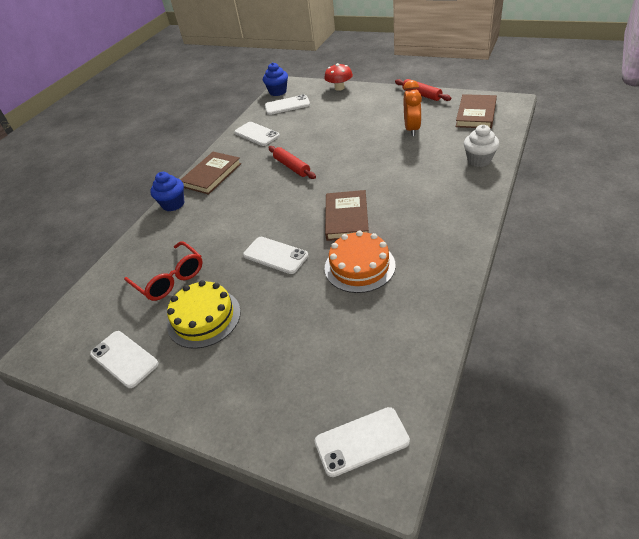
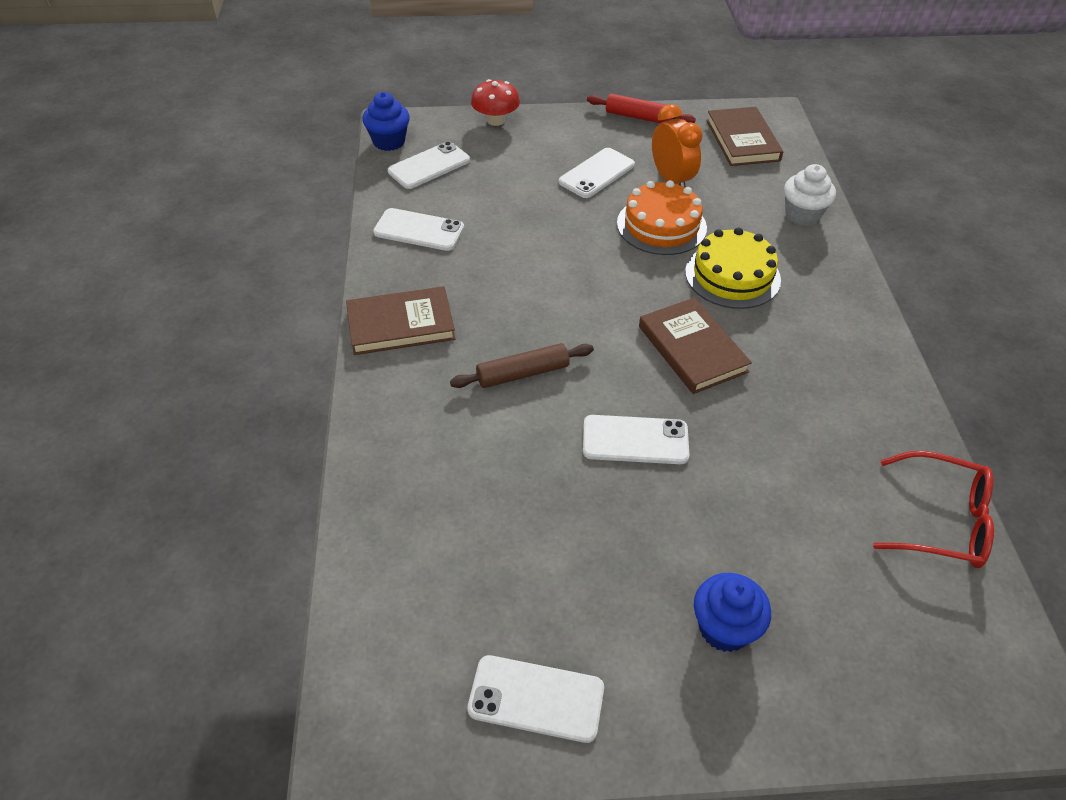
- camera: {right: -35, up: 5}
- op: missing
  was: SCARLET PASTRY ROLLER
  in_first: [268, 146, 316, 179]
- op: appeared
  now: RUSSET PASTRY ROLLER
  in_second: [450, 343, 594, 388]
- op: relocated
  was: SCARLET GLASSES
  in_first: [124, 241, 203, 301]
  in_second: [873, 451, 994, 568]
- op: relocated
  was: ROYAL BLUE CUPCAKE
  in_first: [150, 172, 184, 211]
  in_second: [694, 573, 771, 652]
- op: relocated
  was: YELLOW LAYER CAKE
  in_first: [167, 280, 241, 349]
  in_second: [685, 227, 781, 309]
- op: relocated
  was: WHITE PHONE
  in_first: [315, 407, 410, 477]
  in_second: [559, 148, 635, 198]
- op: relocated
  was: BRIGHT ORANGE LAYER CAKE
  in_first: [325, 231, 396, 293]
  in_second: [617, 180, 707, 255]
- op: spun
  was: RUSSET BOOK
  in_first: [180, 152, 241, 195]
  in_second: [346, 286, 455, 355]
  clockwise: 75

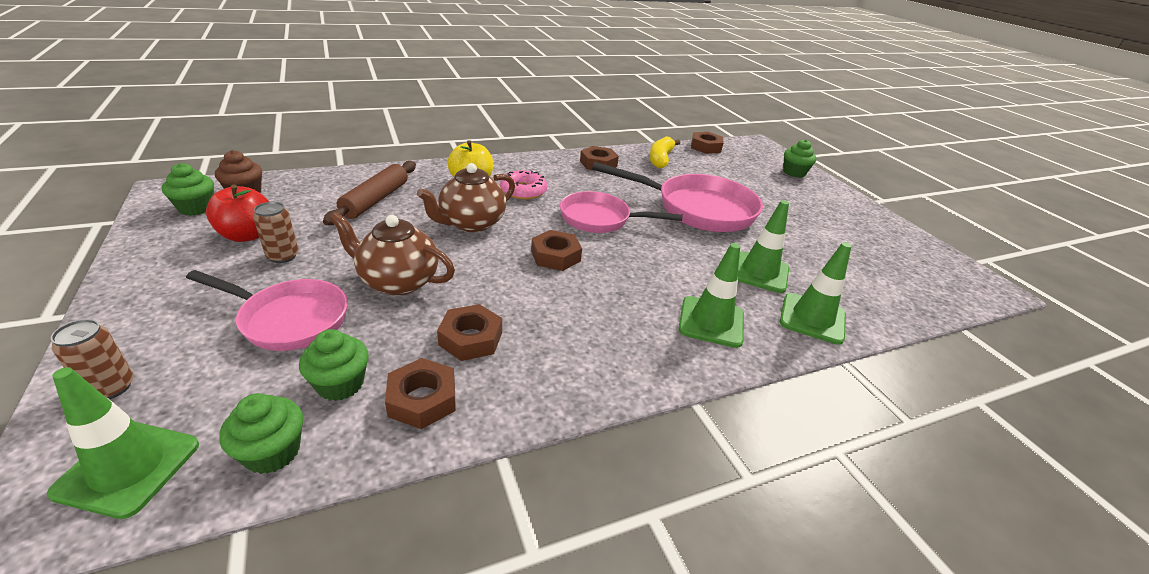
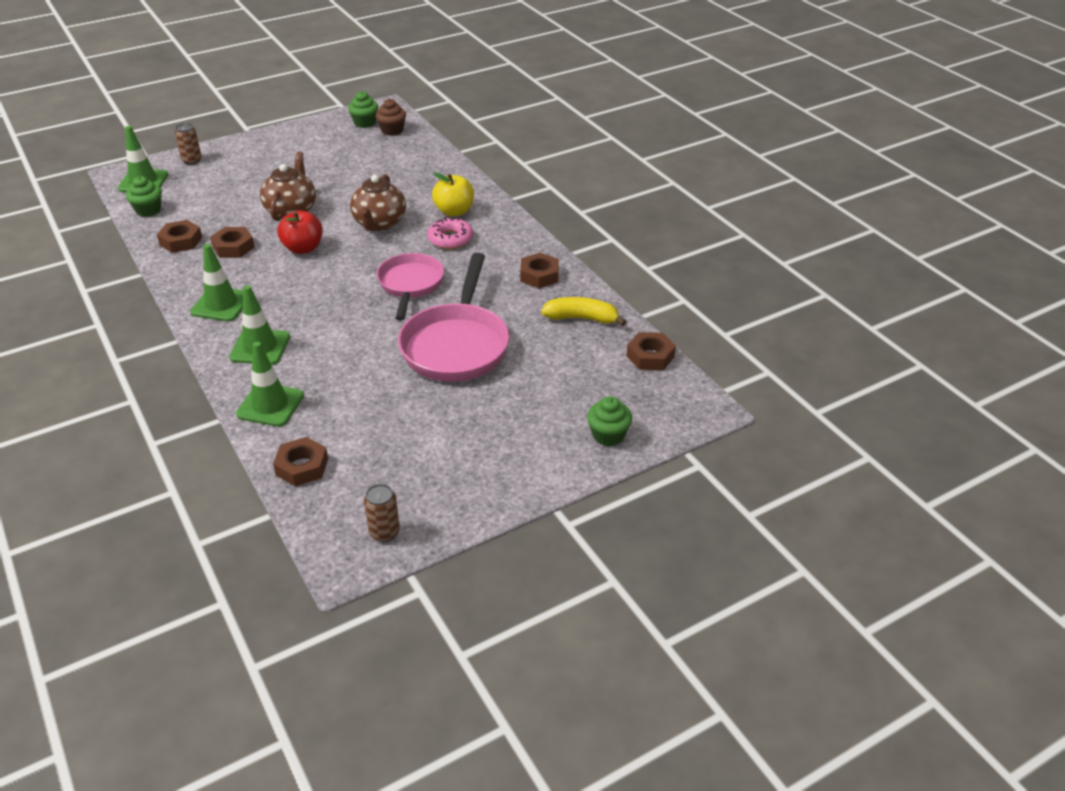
- camera: {right: 85, up: 5}
- op: missing
  was: PINK PAN
  in_first: [186, 270, 348, 351]
- op: missing
  was: GREEN CUPCAKE
  in_first: [299, 329, 369, 401]
- op: missing
  was: RUSSET PASTRY ROLLER
  in_first: [323, 161, 416, 225]
- op: relocated
  was: SCARLET APPLE FRUIT
  in_first: [206, 185, 269, 242]
  in_second: [278, 210, 323, 254]
- op: relocated
  was: RUSSET CAN
  in_first: [253, 202, 299, 263]
  in_second: [364, 484, 400, 542]
- op: relocated
  was: RUSSET NUT
  in_first: [531, 230, 582, 271]
  in_second: [273, 437, 328, 487]
- op: relocated
  was: GREEN SAFETY CONE
  in_first: [738, 200, 789, 293]
  in_second: [190, 244, 243, 321]
- op: spun
  was: RUSSET CHINA TEAPOT
  in_first: [417, 163, 515, 232]
  in_second: [350, 174, 406, 231]
  clockwise: -120

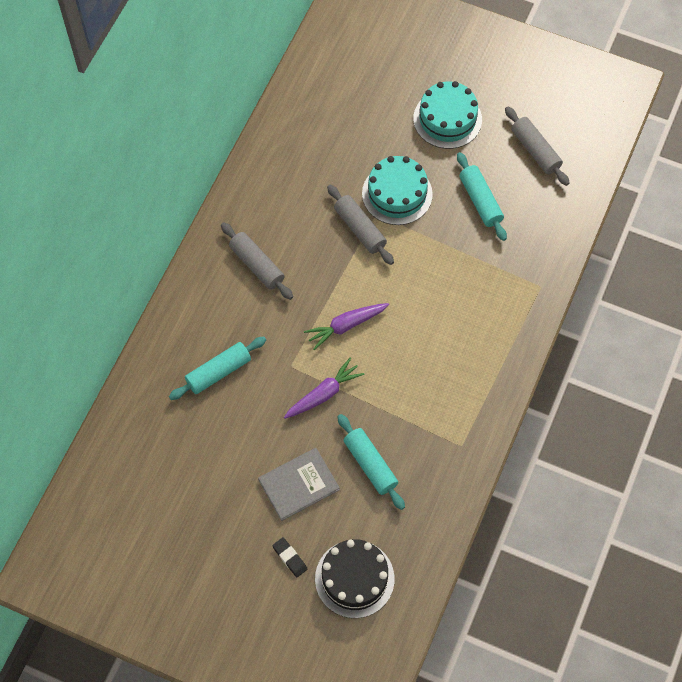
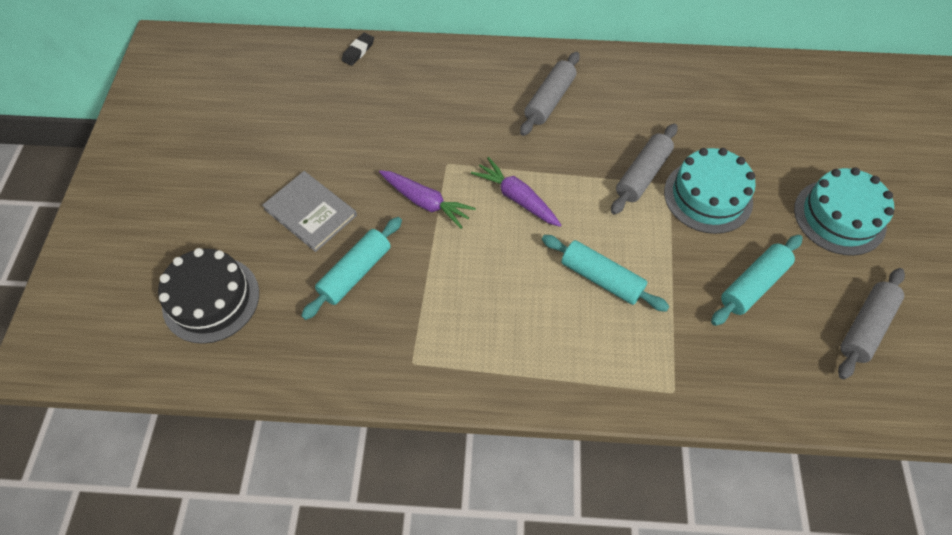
- camera: {right: 70, up: -5}
- op: relocated
  was: TEAL PASTRY ROLLER
  in_first: [169, 337, 266, 400]
  in_second: [542, 235, 669, 312]
- op: relocated
  was: BLACK ERASER
  in_first: [272, 537, 307, 577]
  in_second: [342, 33, 374, 66]

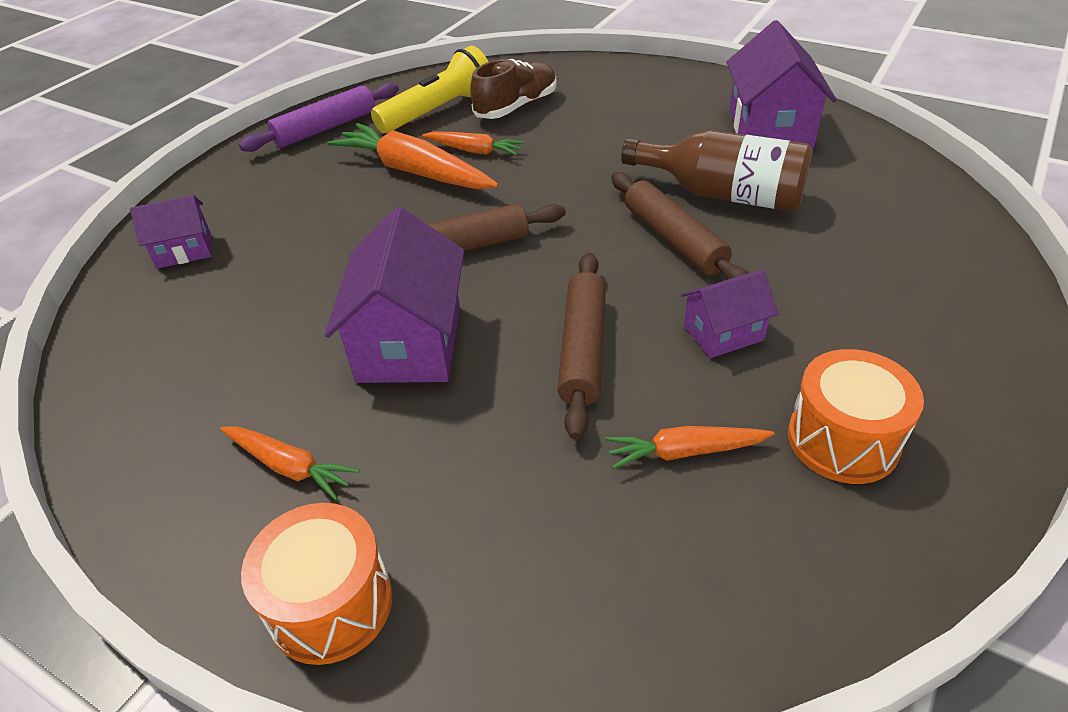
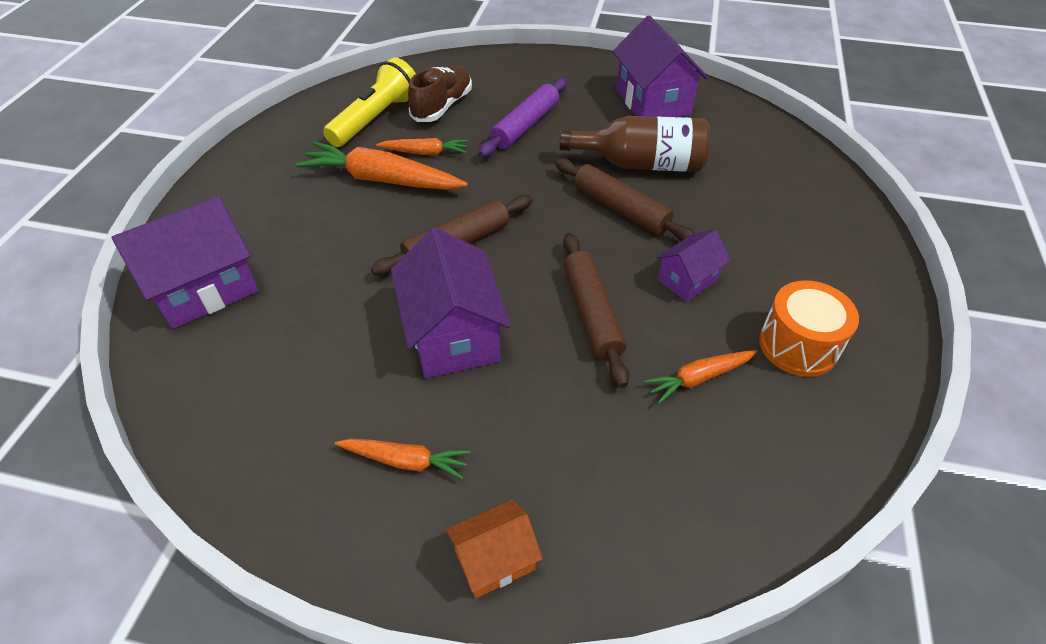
- camera: {right: -20, up: 5}
- op: relocated
  was: PURPLE PASTRY ROLLER
  in_first: [239, 83, 399, 152]
  in_second: [479, 78, 567, 157]
- op: exchanged
  was: BRIGHT ORANGE TOY DRUM
  now: BRIGHT ORANGE HOUSE
  in_first: [241, 503, 392, 665]
  in_second: [446, 500, 543, 598]
- op: size
  was: PURPLE HOUSE
  in_first: [130, 195, 211, 269]
  in_second: [111, 196, 259, 329]
  ratio: 1.8

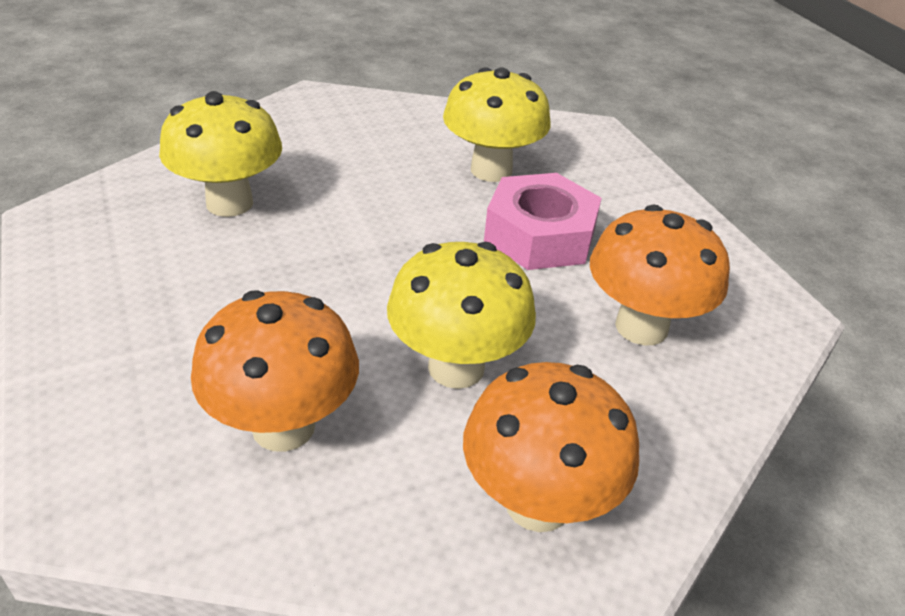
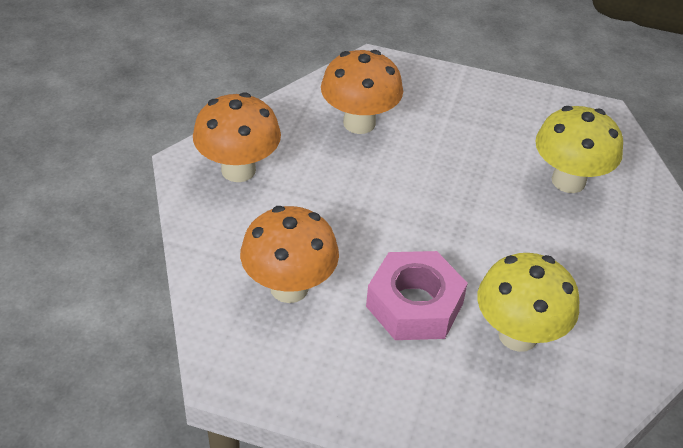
- camera: {right: 130, up: 5}
- op: missing
  was: YELLOW MUSHROOM
  in_first: [387, 242, 536, 389]

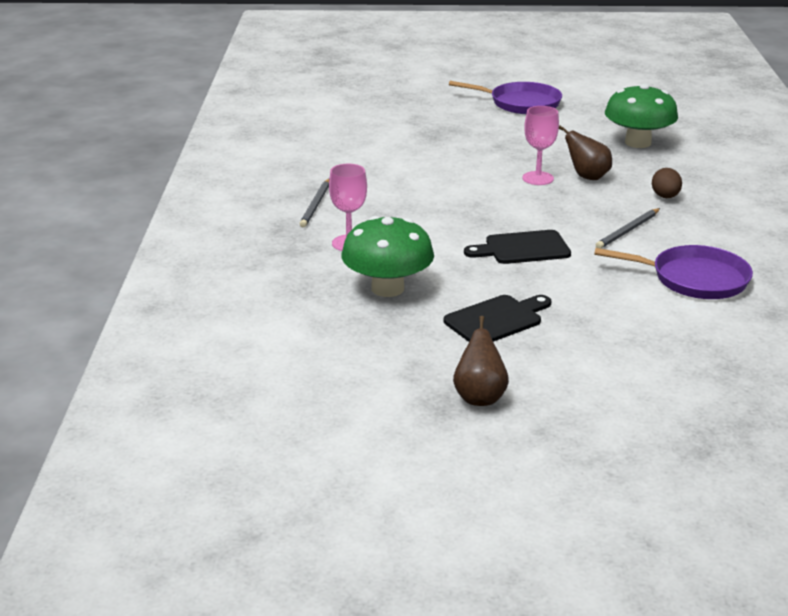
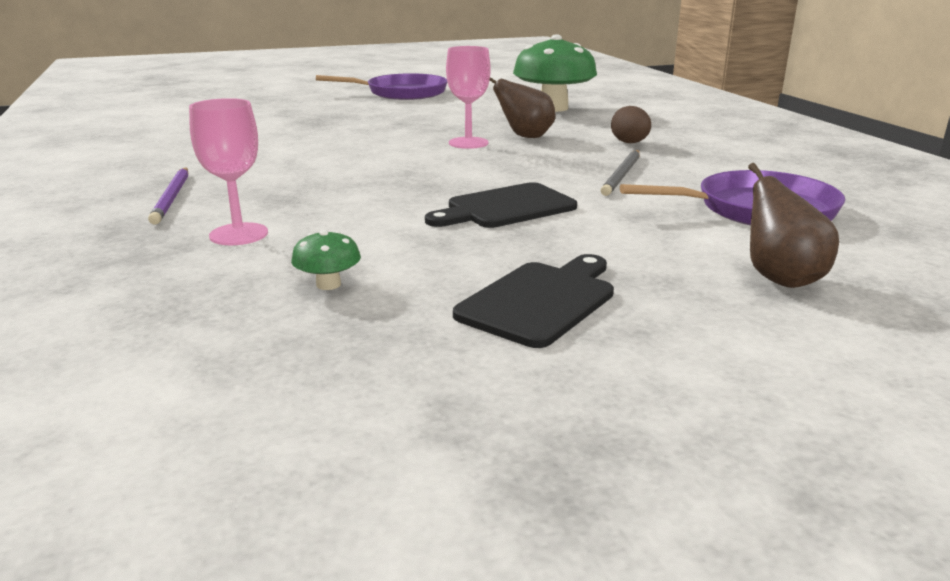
- camera: {right: -20, up: -5}
- op: relocated
  was: RUSSET PEAR FRUIT
  in_first: [453, 316, 509, 406]
  in_second: [748, 163, 839, 288]
- op: colour
  was: ASH-GREY PENCIL
  now: PURPLE PENCIL
  in_first: [300, 179, 329, 227]
  in_second: [148, 167, 188, 225]
- op: size
  was: GREEN MUSHROOM
  in_first: [341, 216, 434, 297]
  in_second: [291, 230, 361, 290]
  ratio: 0.42

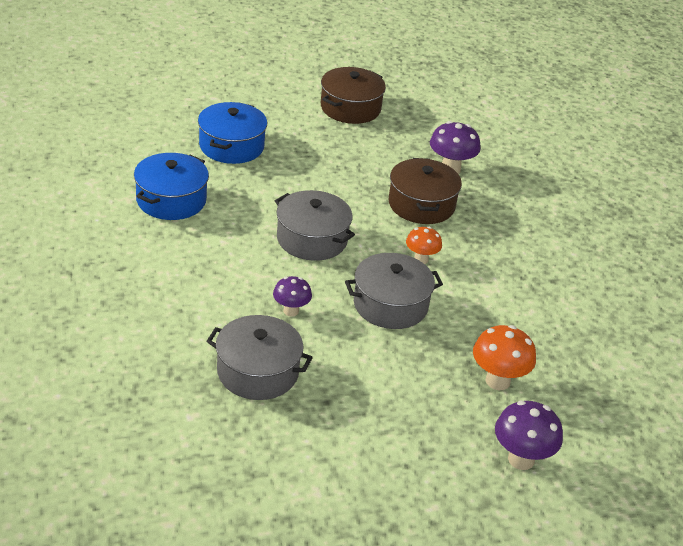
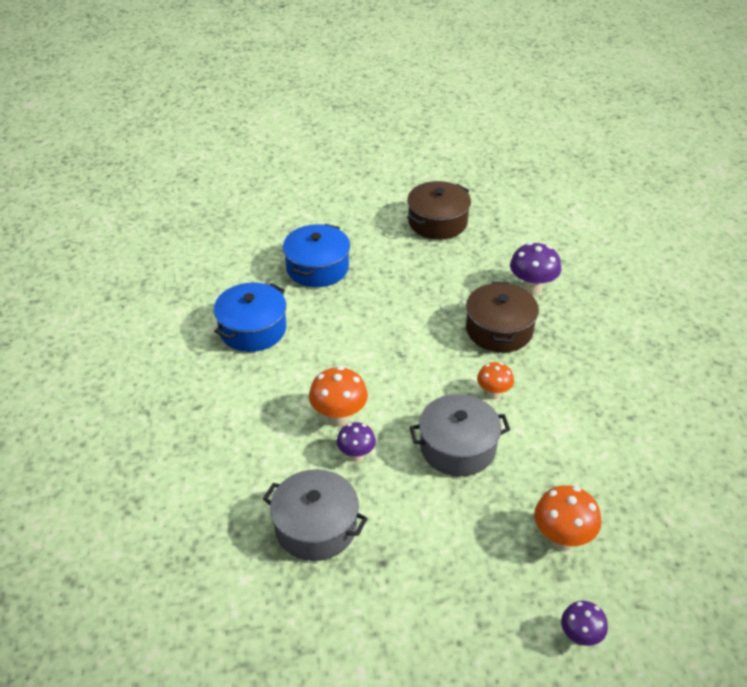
- camera: {right: 10, up: 5}
- op: missing
  was: ASH-GREY COOKING POT
  in_first: [275, 190, 355, 261]
- op: appeared
  now: BRIGHT ORANGE MUSHROOM
  in_second: [309, 366, 368, 427]
- op: size
  was: PURPLE MUSHROOM
  in_first: [495, 401, 563, 470]
  in_second: [561, 601, 608, 646]
  ratio: 0.65

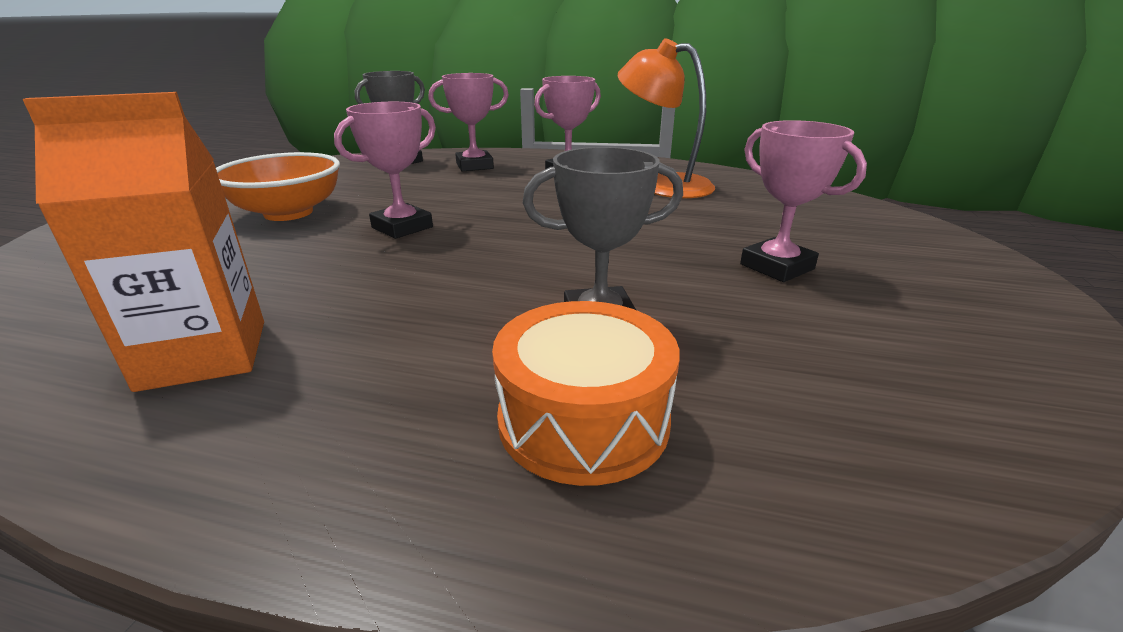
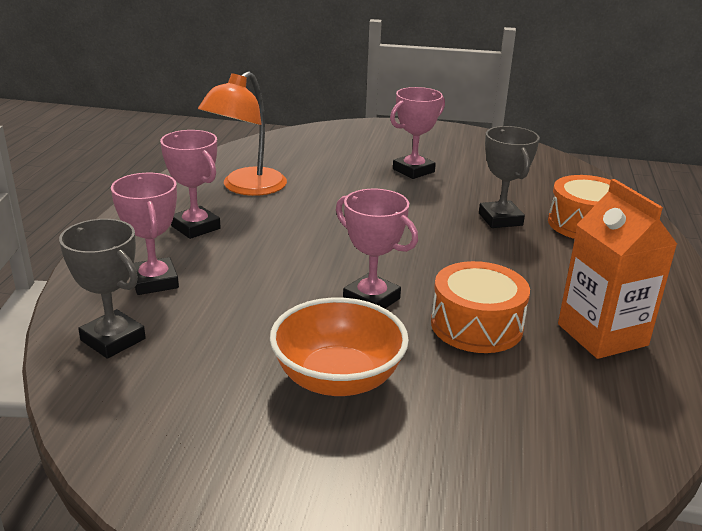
- camera: {right: -95, up: 0}
- op: appeared
  now: BRIGHT ORANGE TOY DRUM
  in_second: [431, 261, 530, 353]

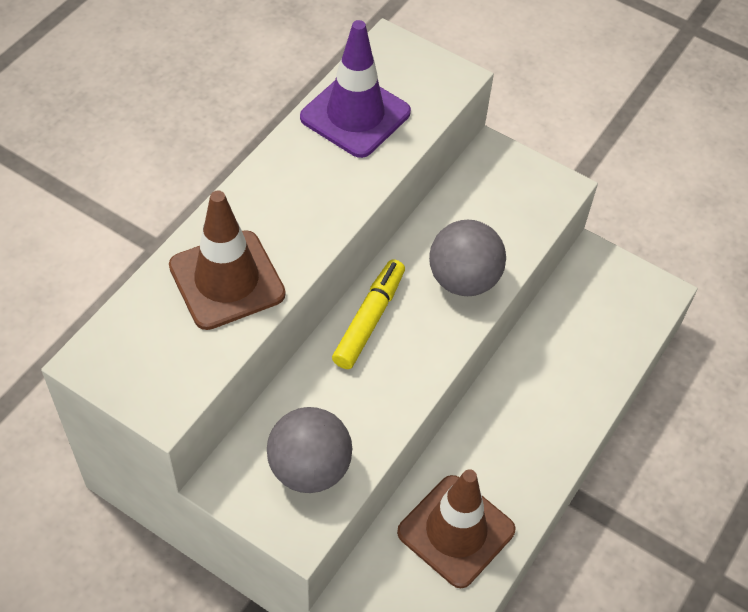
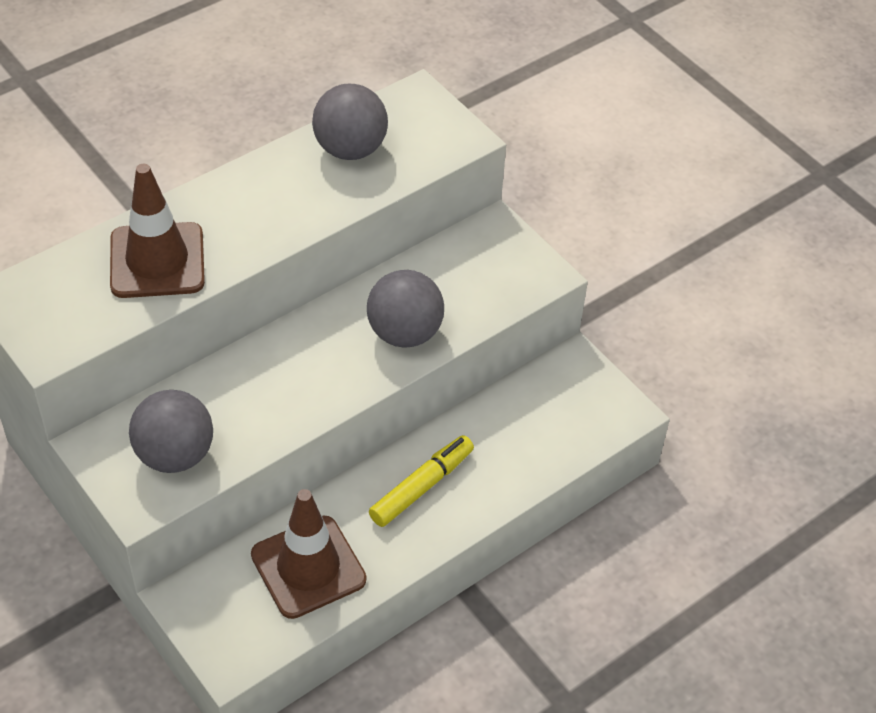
- camera: {right: 20, up: -5}
- op: relocated
  was: YELLOW MARKER PEN
  in_first: [332, 259, 405, 369]
  in_second: [369, 435, 474, 527]
- op: exchanged
  was: PURPLE SAFETY CONE
  now: ASH-GREY PLAY BALL
  in_first: [300, 20, 411, 158]
  in_second: [312, 84, 388, 160]

